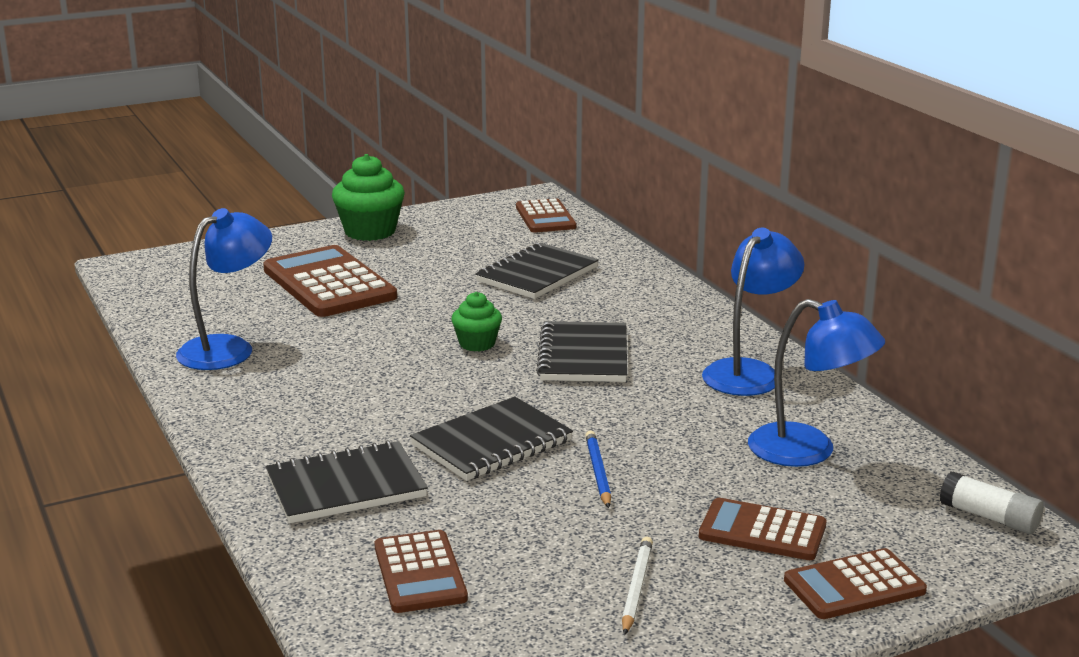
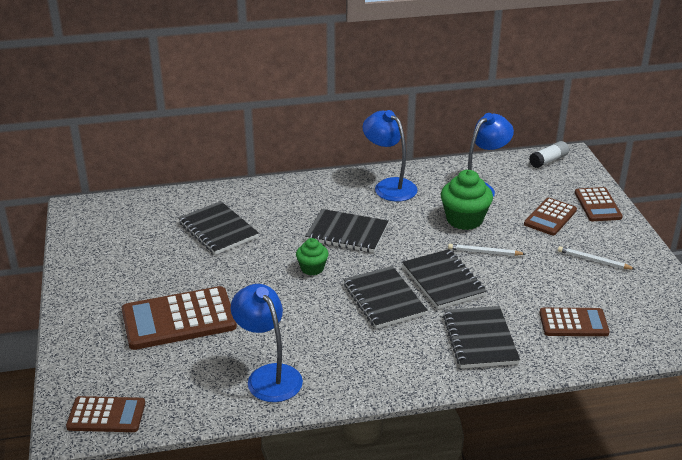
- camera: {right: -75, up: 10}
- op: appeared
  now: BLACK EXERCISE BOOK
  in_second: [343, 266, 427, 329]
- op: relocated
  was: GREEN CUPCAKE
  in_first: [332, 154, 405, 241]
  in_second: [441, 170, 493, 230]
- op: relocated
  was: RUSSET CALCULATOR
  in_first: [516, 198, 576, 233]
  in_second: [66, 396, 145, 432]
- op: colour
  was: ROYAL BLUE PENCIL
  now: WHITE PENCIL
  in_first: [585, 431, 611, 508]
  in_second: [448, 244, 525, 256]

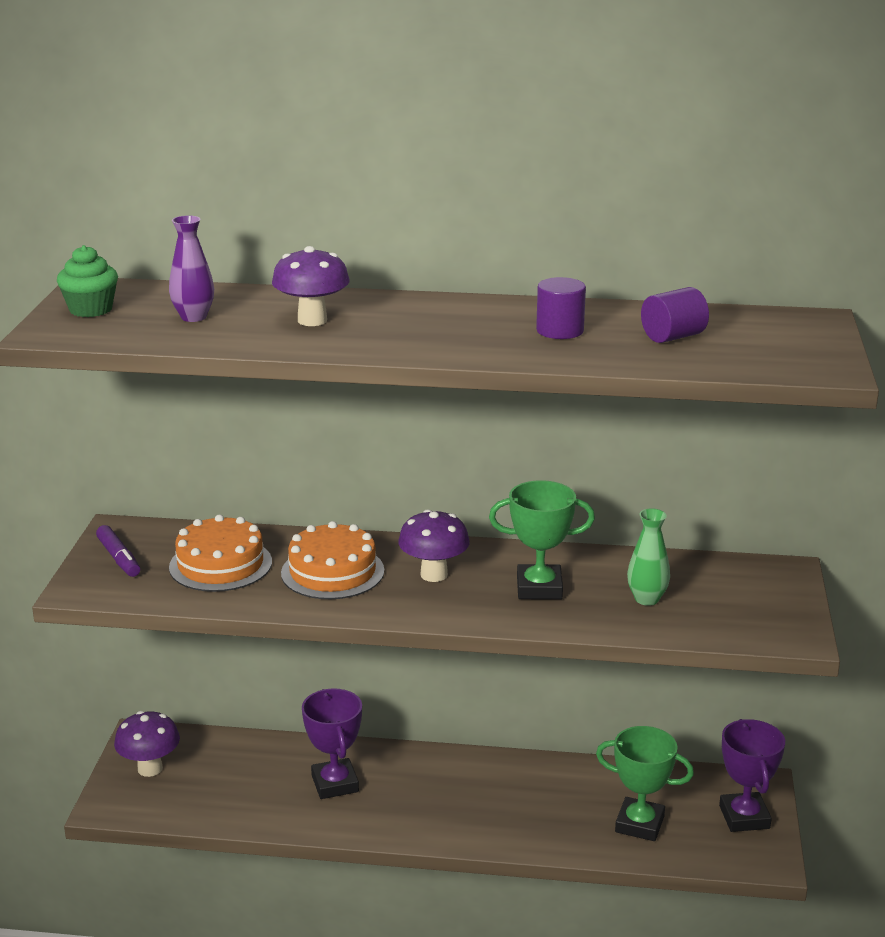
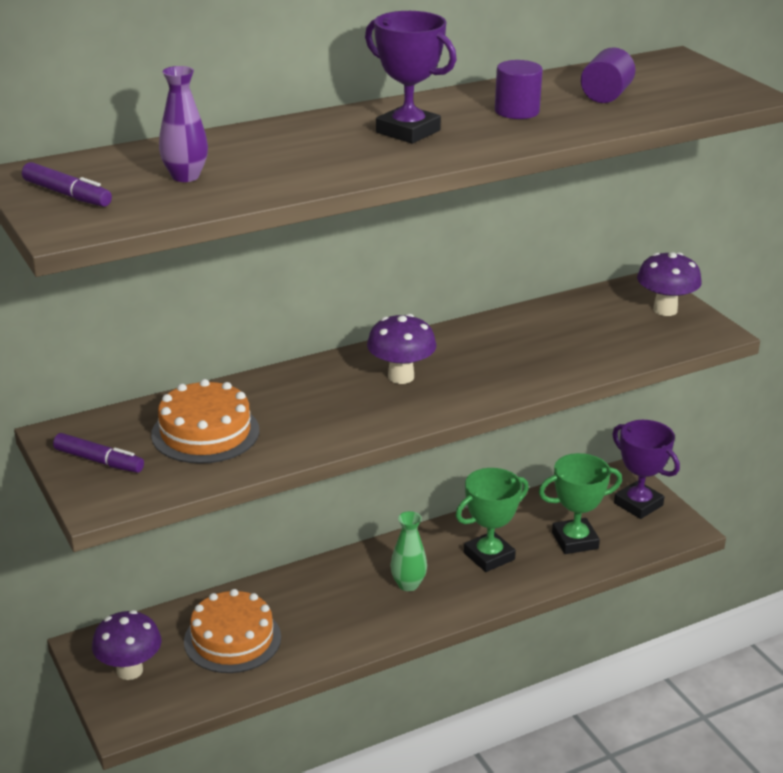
- camera: {right: -35, up: 5}
- op: relocated
  was: PURPLE MUSHROOM
  in_first: [272, 246, 350, 326]
  in_second: [637, 252, 702, 316]
- op: relocated
  was: BRIGHT ORANGE LAYER CAKE
  in_first: [281, 521, 384, 599]
  in_second: [184, 589, 281, 673]
- op: relocated
  was: PURPLE TROPHY
  in_first: [302, 689, 362, 799]
  in_second: [365, 11, 457, 144]
- op: relocated
  was: GREEN TROPHY
  in_first: [489, 480, 595, 600]
  in_second: [456, 468, 529, 572]
- op: relocated
  was: GREEN TALL VASE
  in_first: [627, 508, 670, 606]
  in_second: [390, 511, 427, 591]
- op: exchanged
  was: GREEN CUPCAKE
  now: PURPLE MARKER PEN
  in_first: [57, 245, 118, 317]
  in_second: [22, 162, 112, 207]

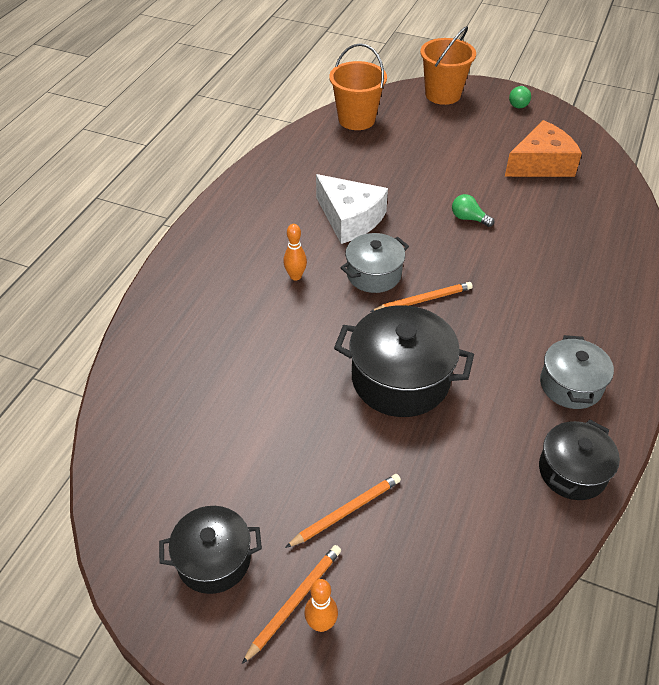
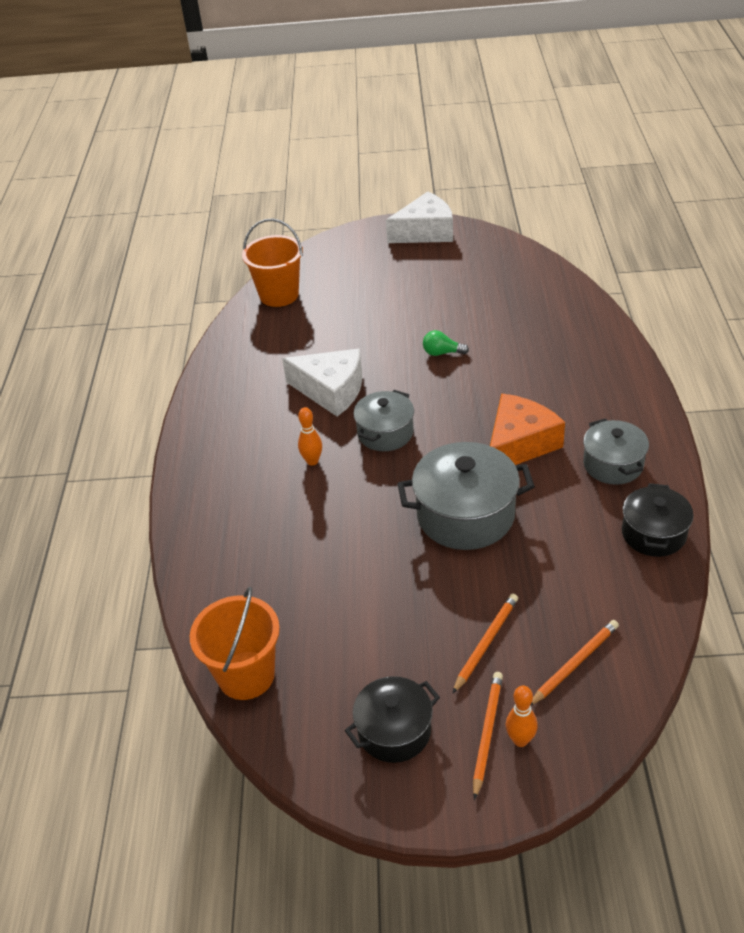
- camera: {right: -20, up: -5}
- op: relocated
  was: BRIGHT ORANGE PENCIL
  in_first: [370, 282, 473, 312]
  in_second: [530, 620, 619, 706]
- op: relocated
  was: BRIGHT ORANGE SAND BUCKET
  in_first: [420, 26, 476, 105]
  in_second: [190, 587, 280, 700]
- op: relocated
  was: BRIGHT ORANGE CHEESE WEDGE
  in_first: [505, 120, 582, 177]
  in_second: [490, 393, 565, 465]
- op: exchanged
  was: GREEN LIGHT BULB
  now: WHITE CHEESE WEDGE
  in_first: [509, 86, 531, 108]
  in_second: [386, 192, 453, 243]
- op: colour
  was: BLACK COOKING POT
  now: ASH-GREY COOKING POT
  in_first: [334, 305, 474, 417]
  in_second: [397, 442, 535, 550]

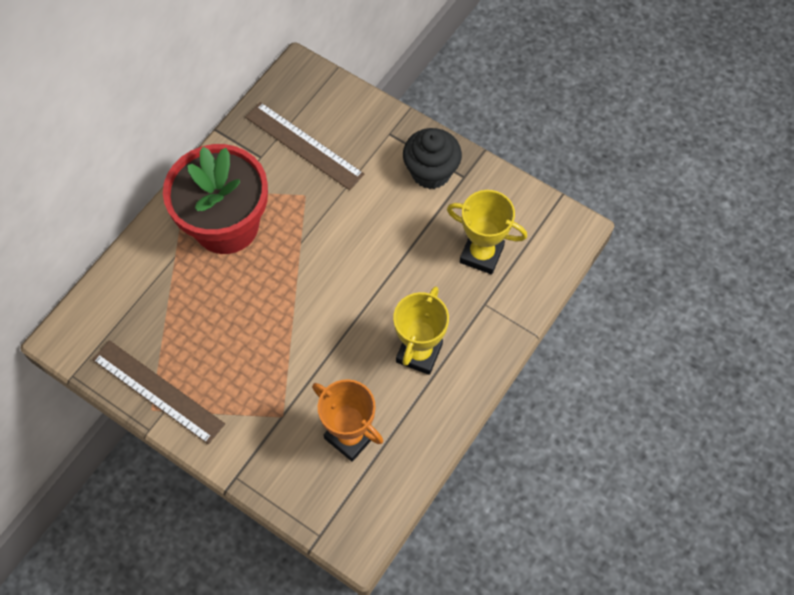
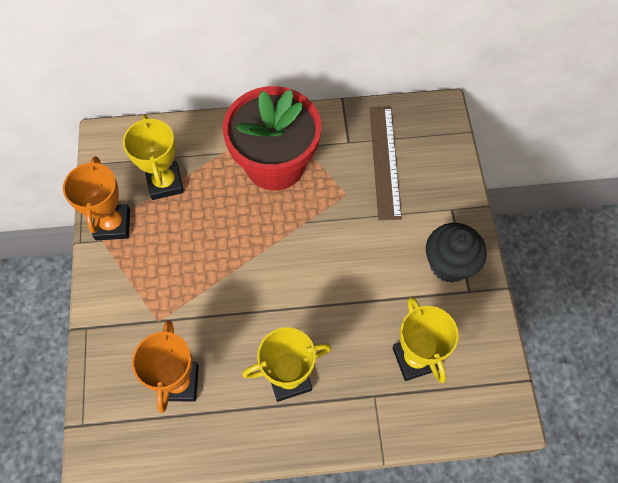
- camera: {right: 50, up: 0}
- op: appeared
  now: YELLOW TROPHY
  in_second: [123, 115, 184, 200]
- op: exchanged
  was: RUSSET RULER
  now: BRIGHT ORANGE TROPHY
  in_first: [92, 340, 225, 444]
  in_second: [63, 156, 130, 240]

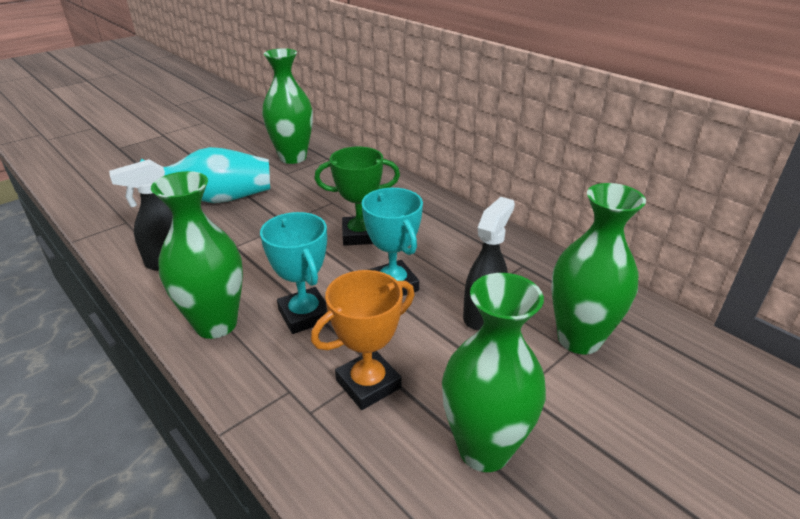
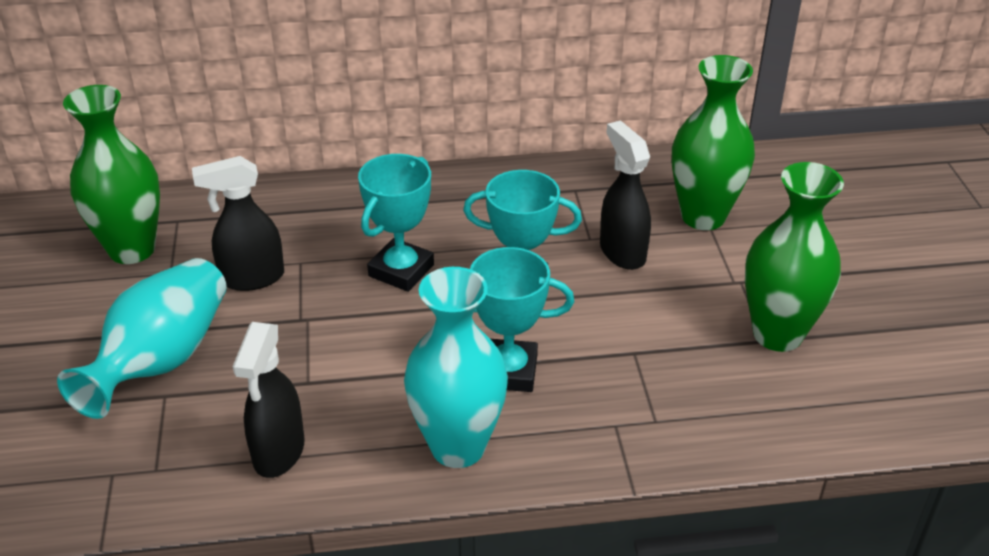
- camera: {right: -55, up: 5}
- op: missing
  was: BRIGHT ORANGE TROPHY
  in_first: [311, 270, 414, 410]
- op: appeared
  now: BLACK SPRAY CLEANER
  in_second: [192, 156, 284, 291]
- op: colour
  was: GREEN TALL VASE
  now: TEAL TALL VASE
  in_first: [151, 171, 243, 339]
  in_second: [404, 267, 508, 468]
- op: colour
  was: GREEN TROPHY
  now: TEAL TROPHY
  in_first: [315, 147, 400, 246]
  in_second: [358, 154, 434, 292]

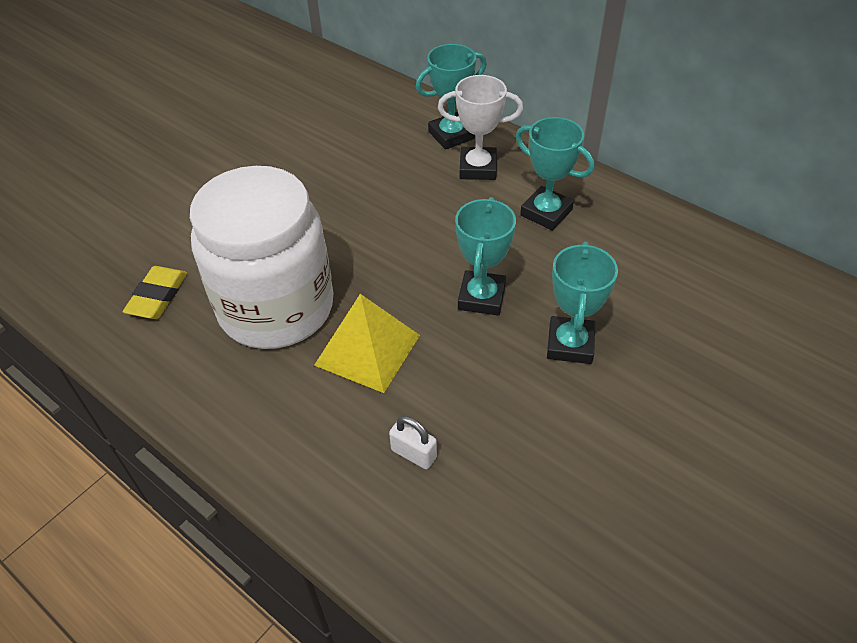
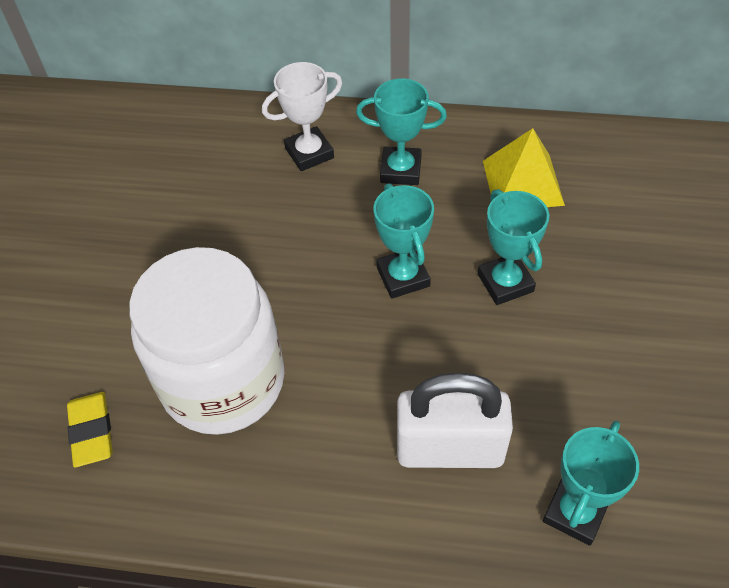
- camera: {right: -30, up: 5}
- op: relocated
  was: YELLOW SOLID PYRAMID
  in_first: [314, 294, 420, 393]
  in_second: [483, 128, 565, 207]
- op: relocated
  was: TEAL TROPHY
  in_first: [416, 44, 487, 150]
  in_second: [543, 420, 639, 546]
- op: size
  was: WHITE PADLOCK
  in_first: [389, 416, 437, 469]
  in_second: [397, 373, 513, 468]
  ratio: 2.36

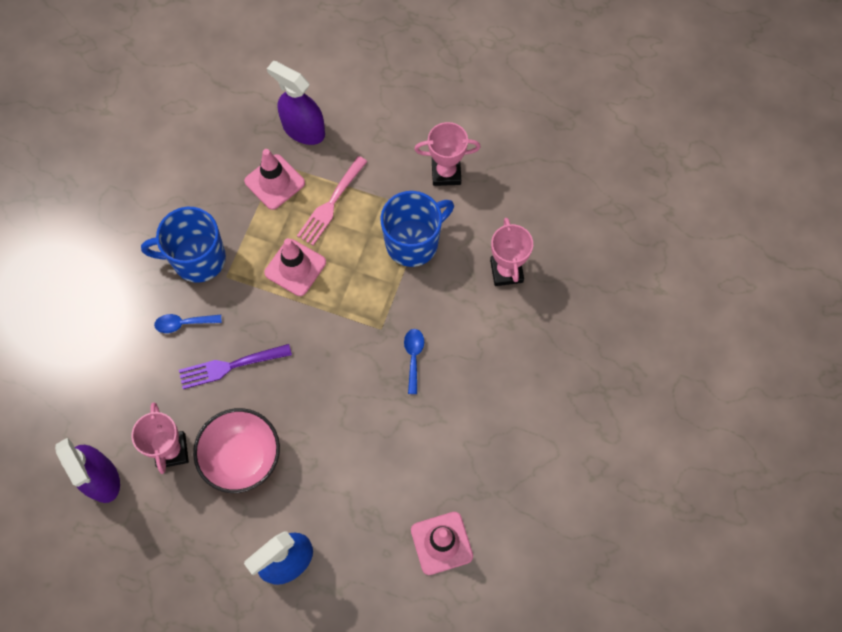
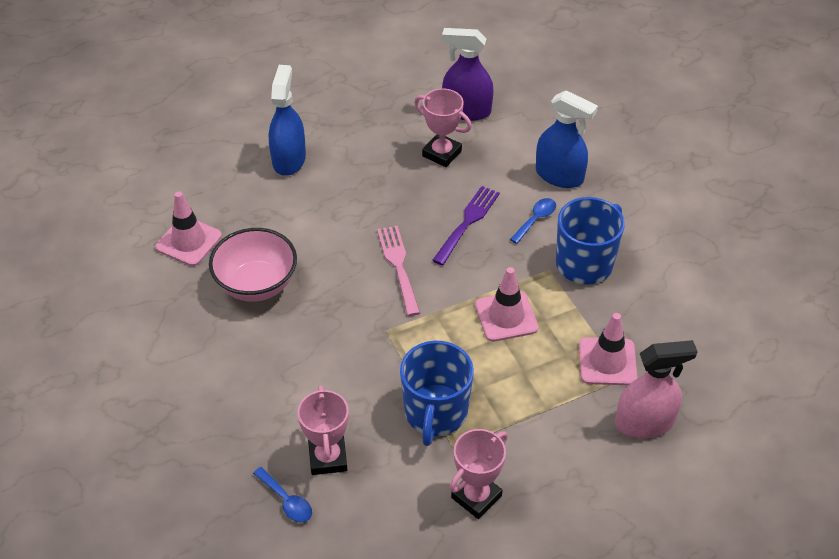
- camera: {right: 135, up: -20}
- op: appeared
  now: ROYAL BLUE SPRAY CLEANER
  in_second: [536, 90, 598, 188]
- op: relocated
  was: PINK BOWL
  in_first: [193, 408, 280, 493]
  in_second: [209, 228, 297, 302]
- op: relocated
  was: PINK FORK
  in_first: [297, 156, 368, 245]
  in_second: [377, 226, 420, 316]
- op: relocated
  was: ROYAL BLUE TABLESPOON
  in_first: [404, 329, 424, 394]
  in_second: [253, 467, 312, 522]
- op: colour
  was: PURPLE SPRAY CLEANER
  now: PINK SPRAY CLEANER
  in_first: [267, 61, 325, 145]
  in_second: [615, 340, 698, 439]
- op: spun
  was: PINK TROPHY
  in_first: [490, 218, 533, 286]
  in_second: [297, 385, 349, 475]
  clockwise: 45

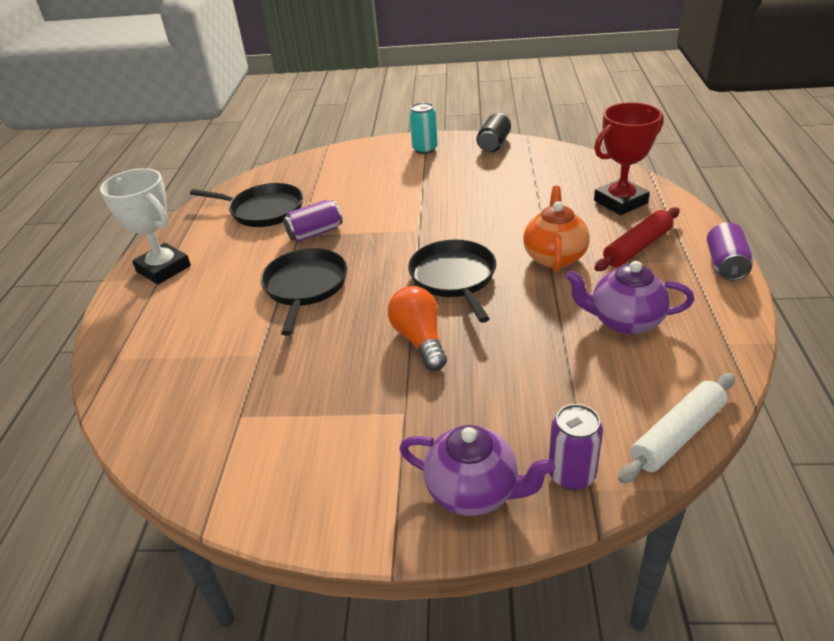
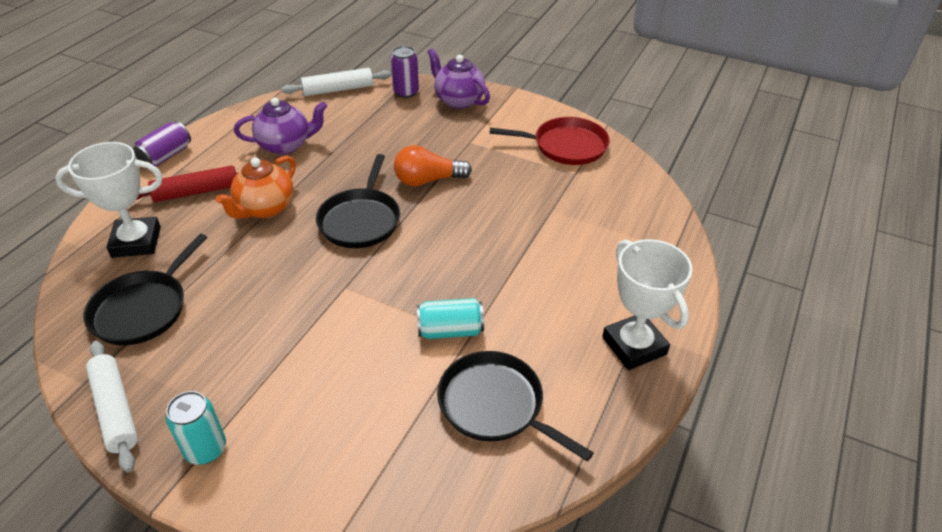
- camera: {right: -160, up: 5}
- op: appeared
  now: SCARLET PAN
  in_second: [490, 117, 610, 165]
- op: relocated
  was: BLACK PAN
  in_first: [260, 248, 347, 336]
  in_second: [83, 234, 207, 345]
- op: exchanged
  was: BLACK CAN
  now: WHITE PASTRY ROLLER
  in_first: [477, 113, 511, 152]
  in_second: [86, 341, 138, 472]
- op: colour
  was: PURPLE CAN
  now: TEAL CAN
  in_first: [283, 200, 342, 242]
  in_second: [417, 298, 484, 339]
- op: colour
  was: SCARLET TROPHY
  now: WHITE TROPHY
  in_first: [594, 102, 664, 215]
  in_second: [55, 142, 163, 258]
- op: spun
  was: BRIGHT ORANGE LIGHT BULB
  in_first: [388, 286, 447, 371]
  in_second: [394, 145, 472, 187]
  clockwise: 75
- op: spun
  was: PURPLE CHINA TEAPOT
  in_first: [565, 261, 694, 335]
  in_second: [234, 97, 327, 155]
  clockwise: -45

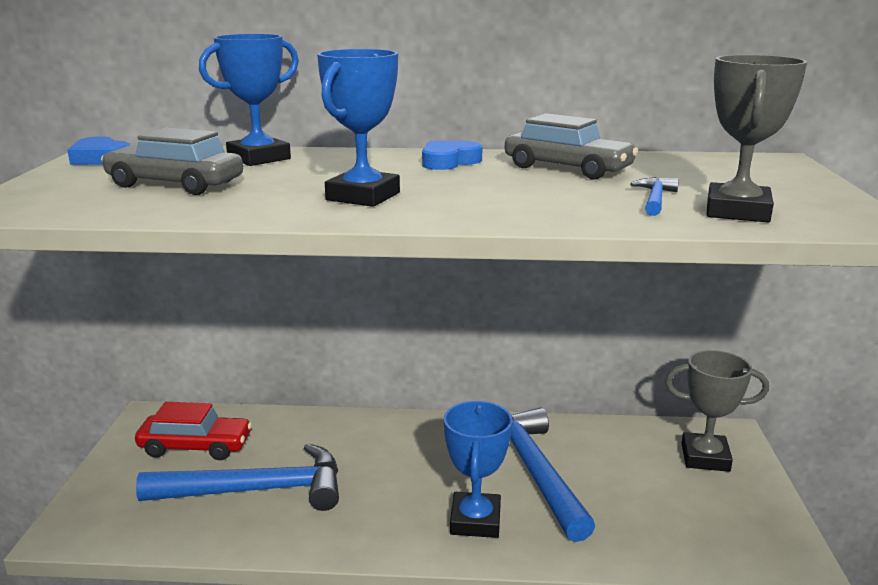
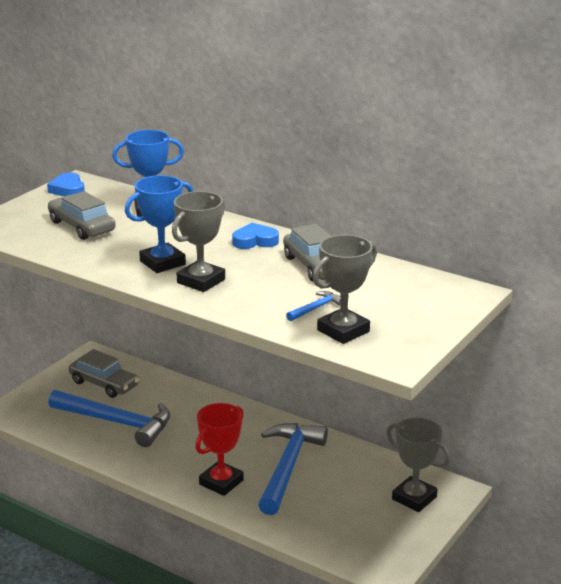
- camera: {right: 30, up: 5}
- op: appeared
  now: ASH-GREY TROPHY
  in_second: [172, 191, 225, 292]
- op: colour
  was: SCARLET AUTOMOBILE
  now: ASH-GREY AUTOMOBILE
  in_first: [135, 402, 252, 460]
  in_second: [69, 349, 139, 398]
- op: colour
  was: ROYAL BLUE TROPHY
  now: SCARLET TROPHY
  in_first: [444, 401, 513, 538]
  in_second: [195, 403, 244, 496]

